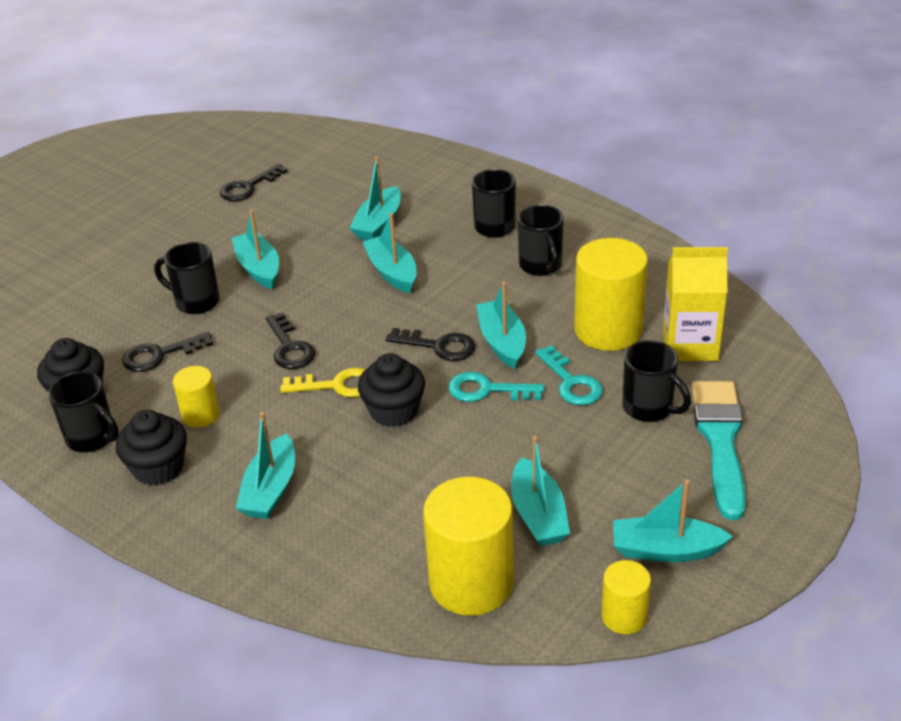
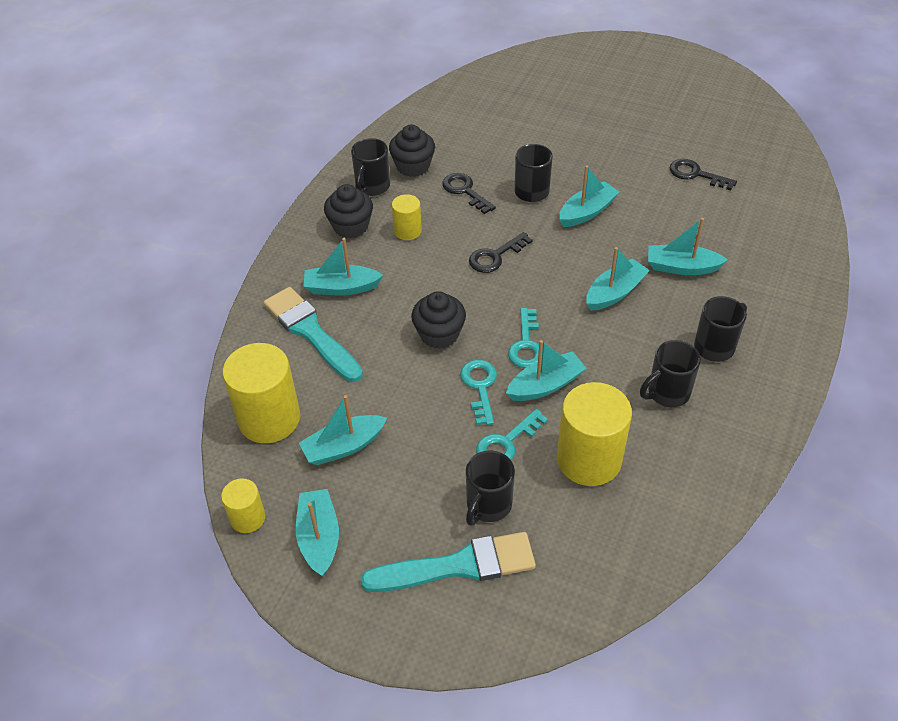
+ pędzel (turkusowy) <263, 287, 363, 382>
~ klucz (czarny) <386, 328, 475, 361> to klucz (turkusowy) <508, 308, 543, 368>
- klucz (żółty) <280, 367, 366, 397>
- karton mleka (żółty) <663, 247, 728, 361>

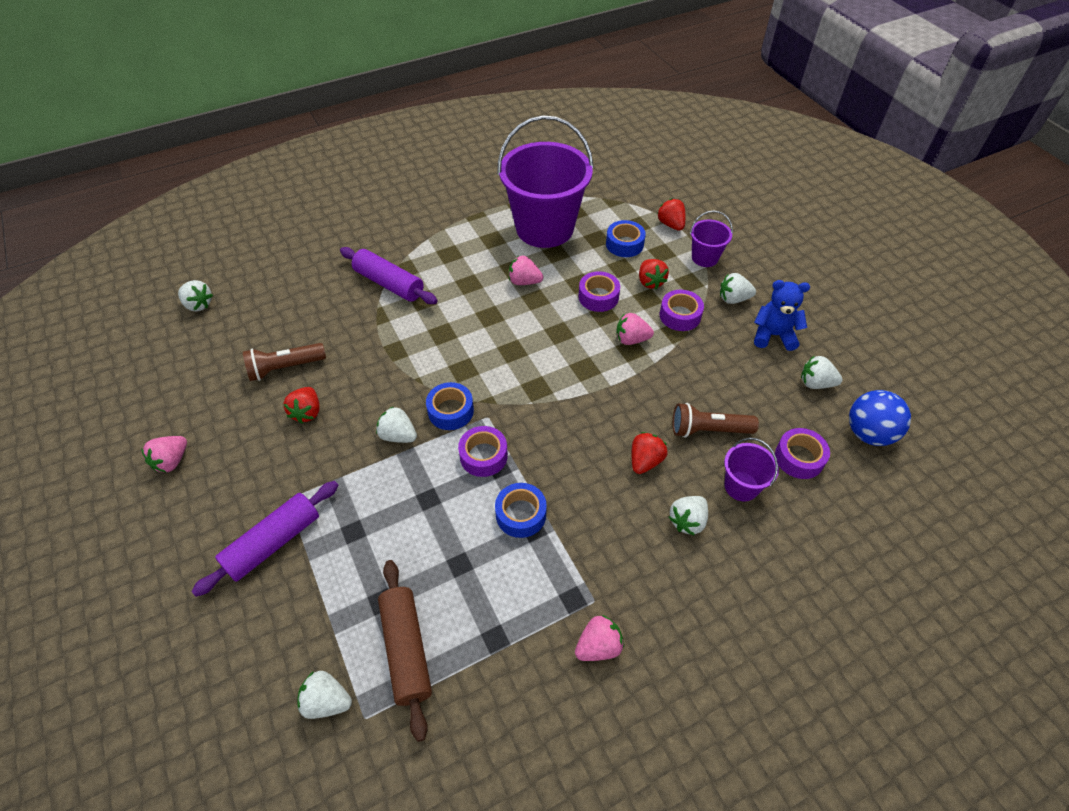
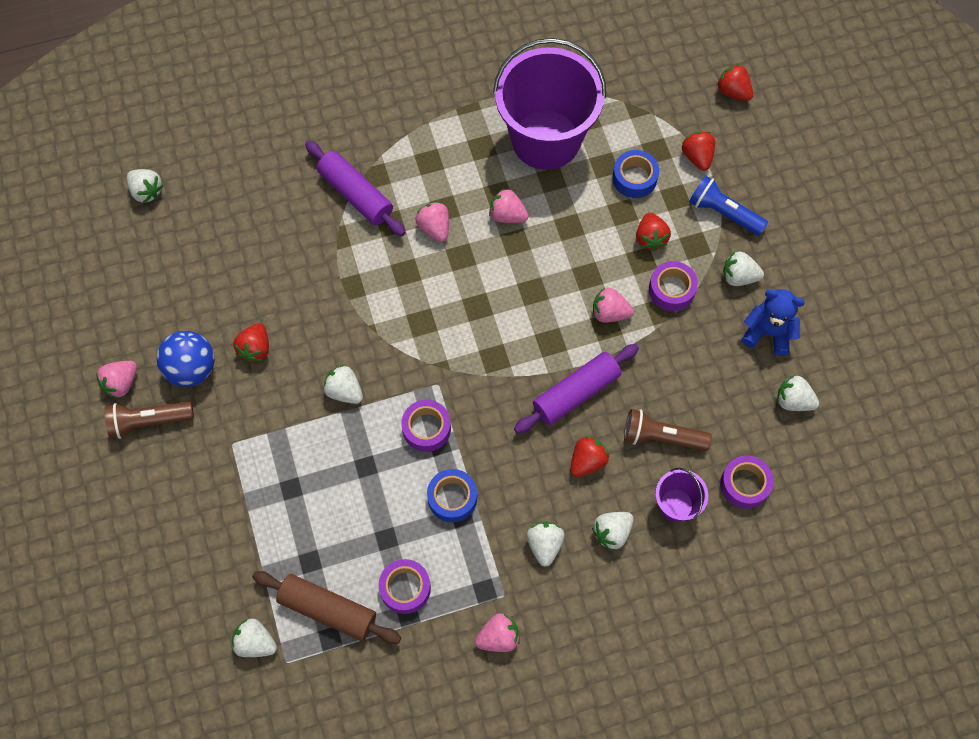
~ latarka (brązowy) <243, 343, 326, 381> to <105, 401, 194, 439>
~ piłka (niebieski) <849, 390, 911, 446> to <157, 331, 214, 387>
~ wałek do ciasta (brązowy) <378, 560, 432, 742> = <252, 571, 402, 644> 60 degrees counterclockwise
~ taśma klejąca (fioletowy) <578, 271, 620, 312> to <379, 559, 431, 614>
+ truskawka (różowy) <416, 202, 449, 242>
~ wałek do ciasta (fioletowy) <191, 481, 339, 597> to <514, 344, 639, 434>
+ truskawka (biały) <527, 521, 565, 567>
~ wiadro (fioletowy) <690, 210, 733, 267> to latarka (niebieski) <689, 175, 768, 236>
+ truskawka (czerwony) <717, 64, 753, 101>
- taśma klejąca (niebieski) <426, 382, 474, 430>

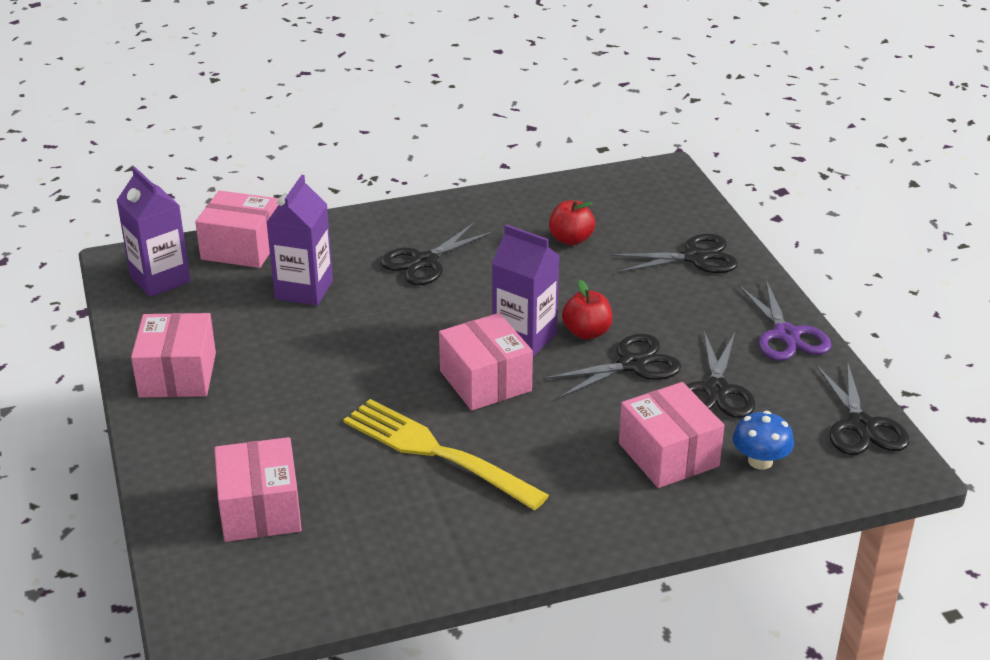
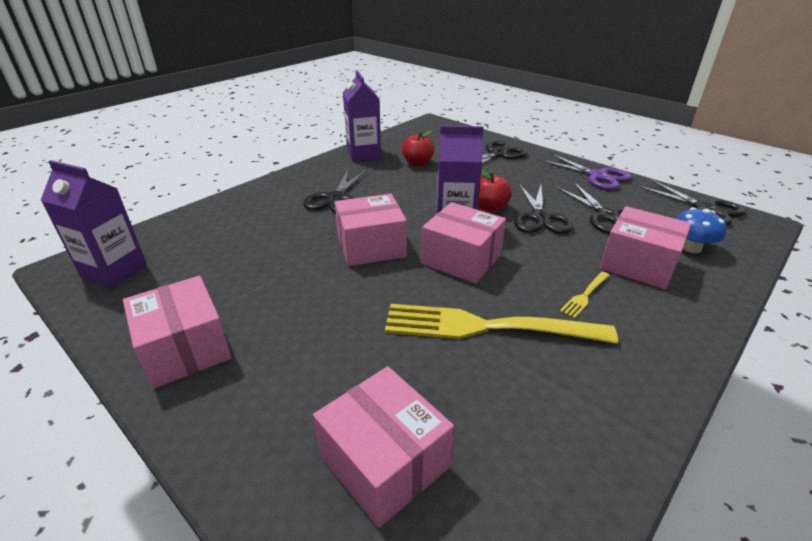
~ pudełko (różowy) <195, 190, 278, 268> to <335, 194, 407, 266>
~ karton mleka (fioletowy) <267, 175, 333, 306> to <343, 70, 381, 162>
~ nożyczki (czarny) <543, 334, 681, 399> = <514, 184, 573, 234> 150 degrees clockwise
+ widelec (żółty) <560, 272, 610, 319>

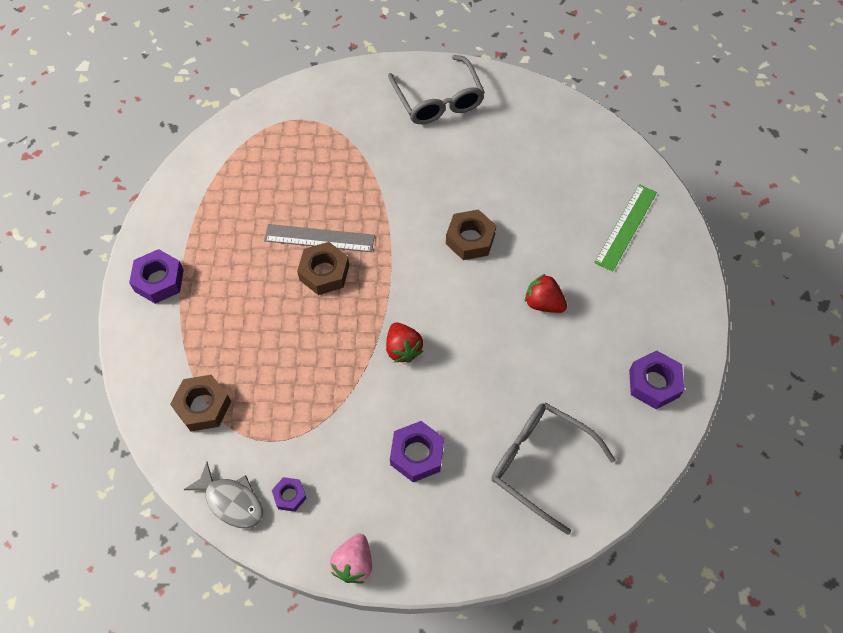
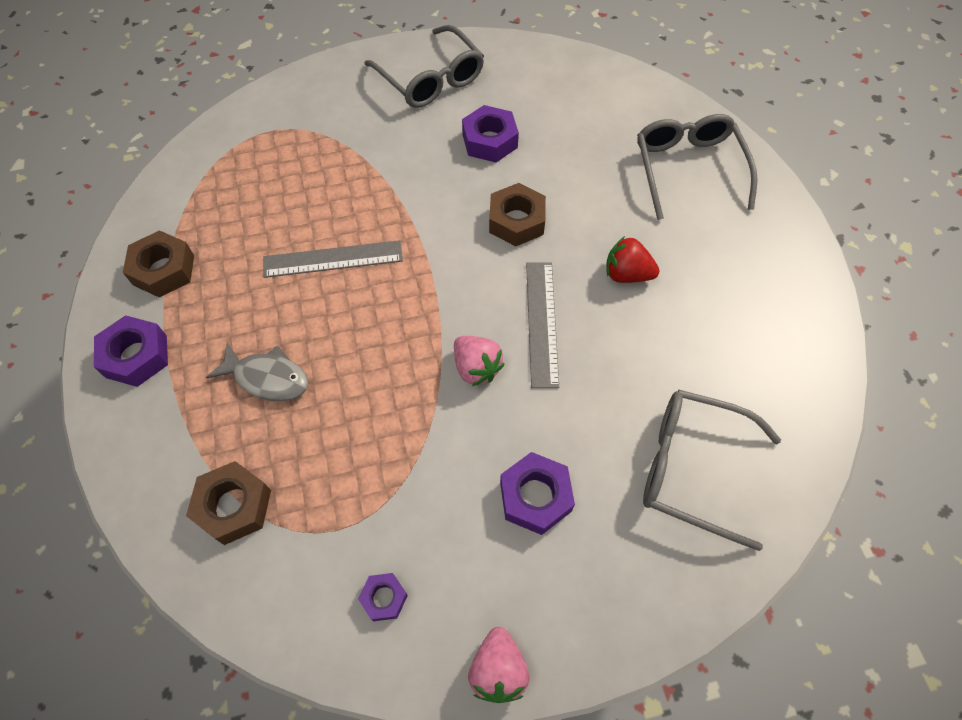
~ nakrętka (brązowy) <297, 242, 349, 295> to <123, 230, 194, 298>
~ ryba (szary) <183, 462, 263, 528> to <206, 342, 308, 401>
~ truskawka (czerwony) <386, 322, 423, 363> to truskawka (różowy) <454, 336, 504, 386>
~ nakrętka (fioletowy) <629, 351, 684, 409> to <462, 105, 519, 162>
+ linijka (szary) <526, 263, 559, 388>
~ linijka (zielony) <594, 184, 657, 272> to okulary (szary) <637, 114, 758, 220>

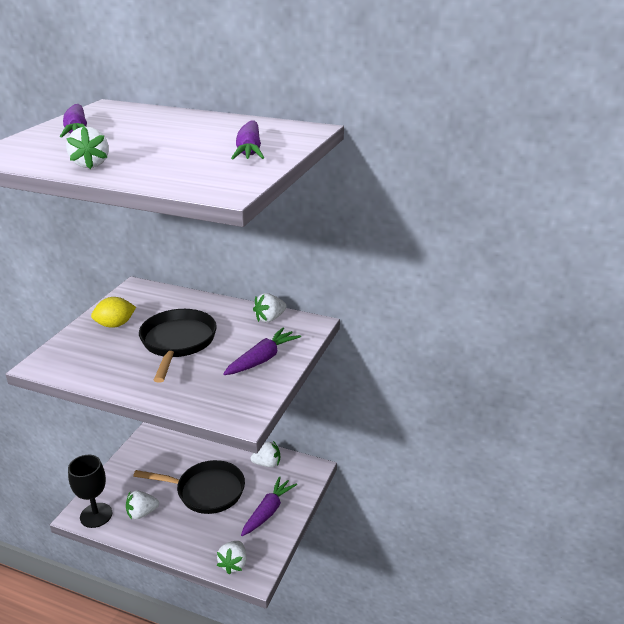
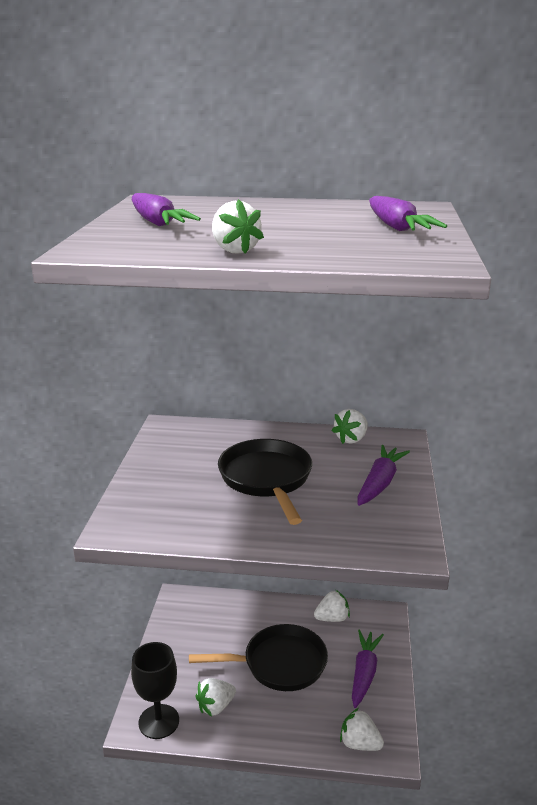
~ truskawka (biały) <217, 541, 247, 574> = <340, 708, 384, 751> 120 degrees clockwise
- cytryna (żółty) <91, 297, 136, 328>

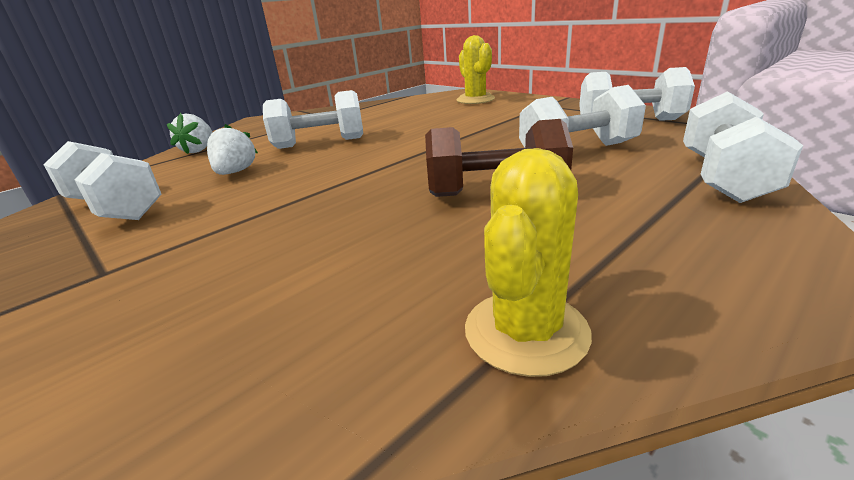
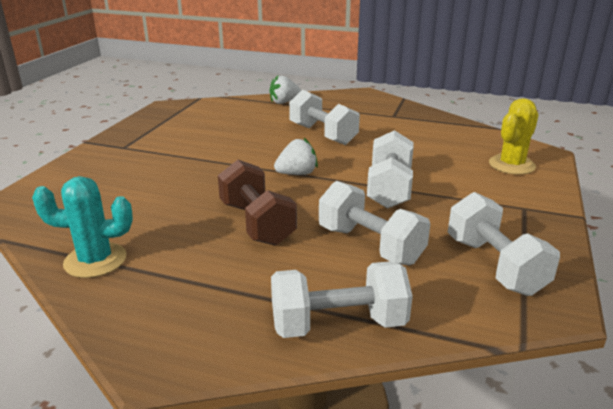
~ kaktus (żółty) <465, 148, 592, 377> to kaktus (turkusowy) <32, 176, 133, 278>
~ truskawka (biały) <207, 124, 258, 175> to <274, 138, 318, 175>
~ hantel (biały) <44, 141, 161, 220> to <367, 130, 414, 209>

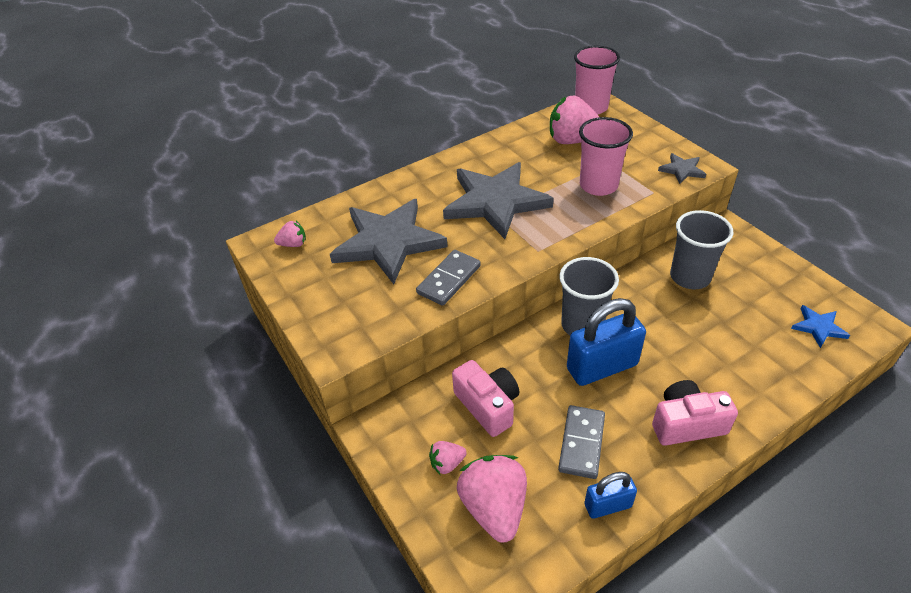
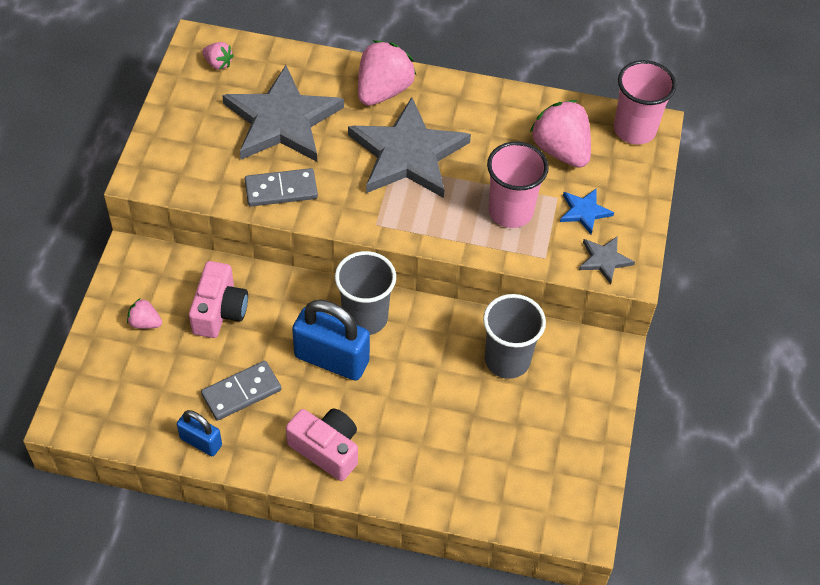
~ truskawka (różowy) <457, 455, 527, 543> to <358, 40, 416, 106>
~ gwiazda (niebieski) <791, 305, 850, 348> to <560, 189, 614, 234>

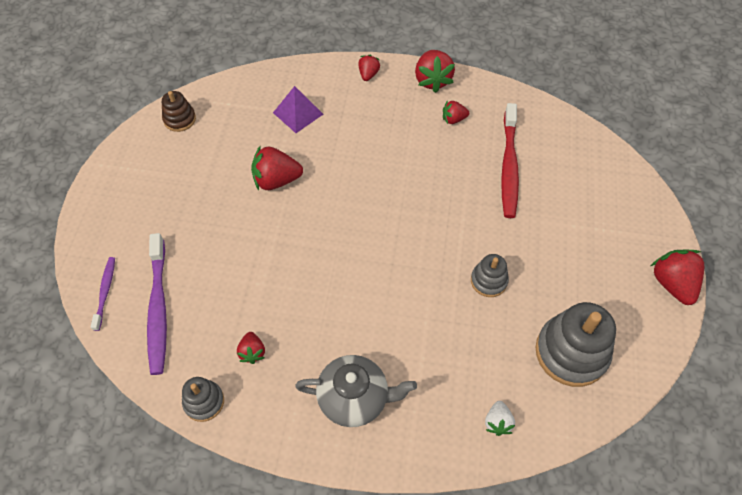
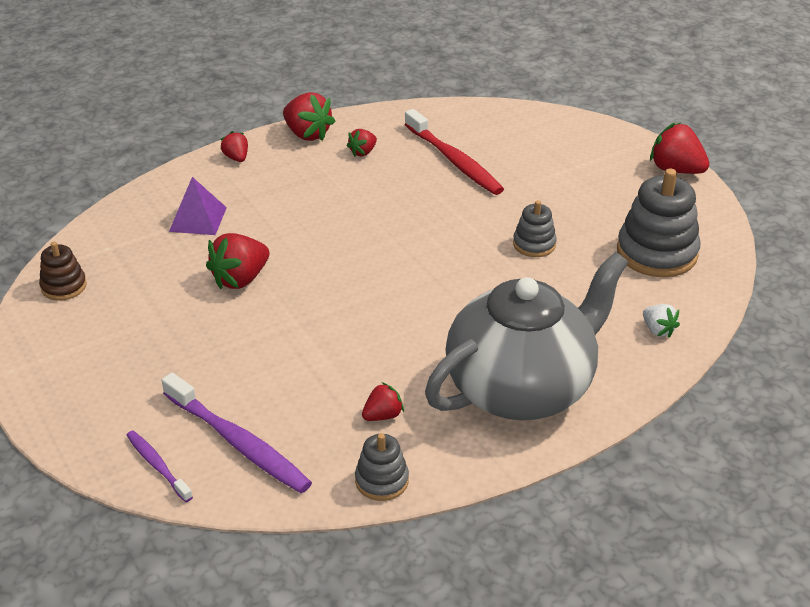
~ truskawka (czerwony) <237, 332, 265, 364> = <362, 382, 404, 421> 75 degrees counterclockwise
~ imbryk (szary) <295, 355, 417, 427> = <425, 252, 629, 420> x1.73

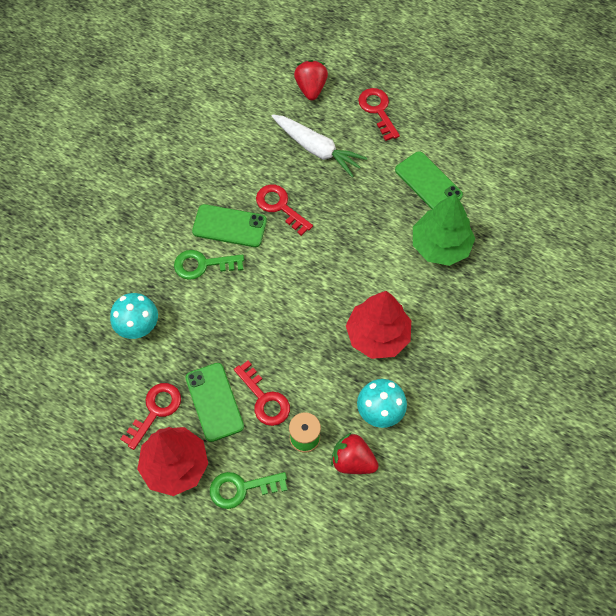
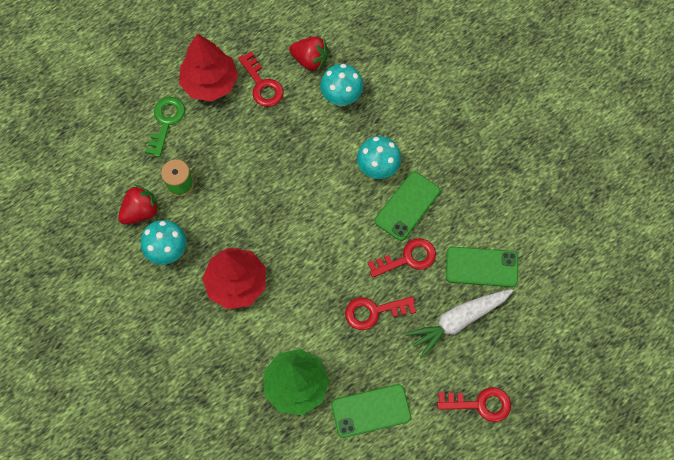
~ truskawka (czerwony) <294, 60, 328, 100> to <289, 36, 329, 72>
~ klucz (czerwony) <234, 361, 290, 426> to <345, 297, 416, 330>
~ klucz (zielony) <174, 250, 244, 280> to grzyb (turkusowy) <357, 136, 401, 179>
~ telefon (zielony) <185, 363, 244, 442> to <446, 247, 518, 287>

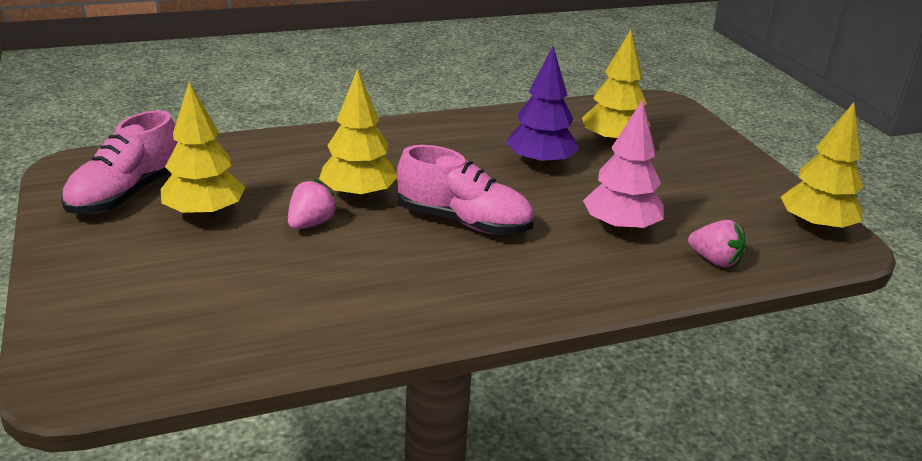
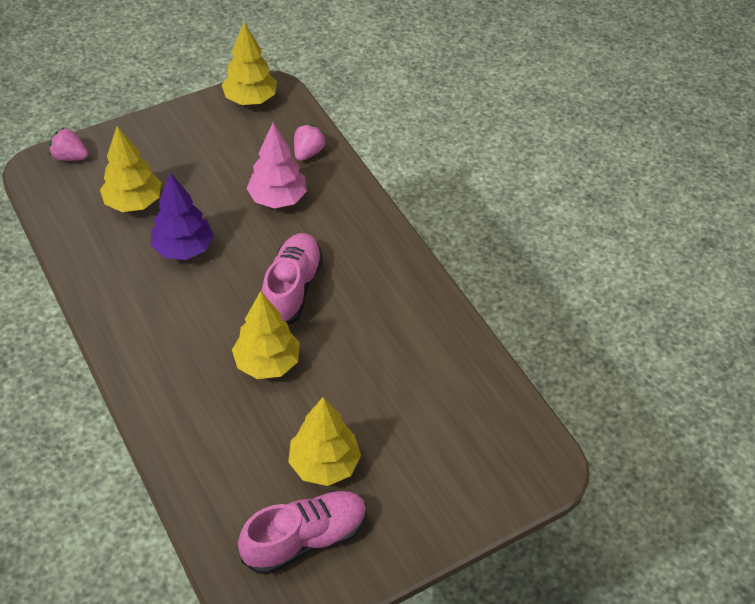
~ truskawka (różowy) <288, 179, 338, 229> to <49, 127, 88, 161>
~ but (różowy) <61, 110, 178, 214> = <238, 491, 367, 575> 45 degrees counterclockwise

